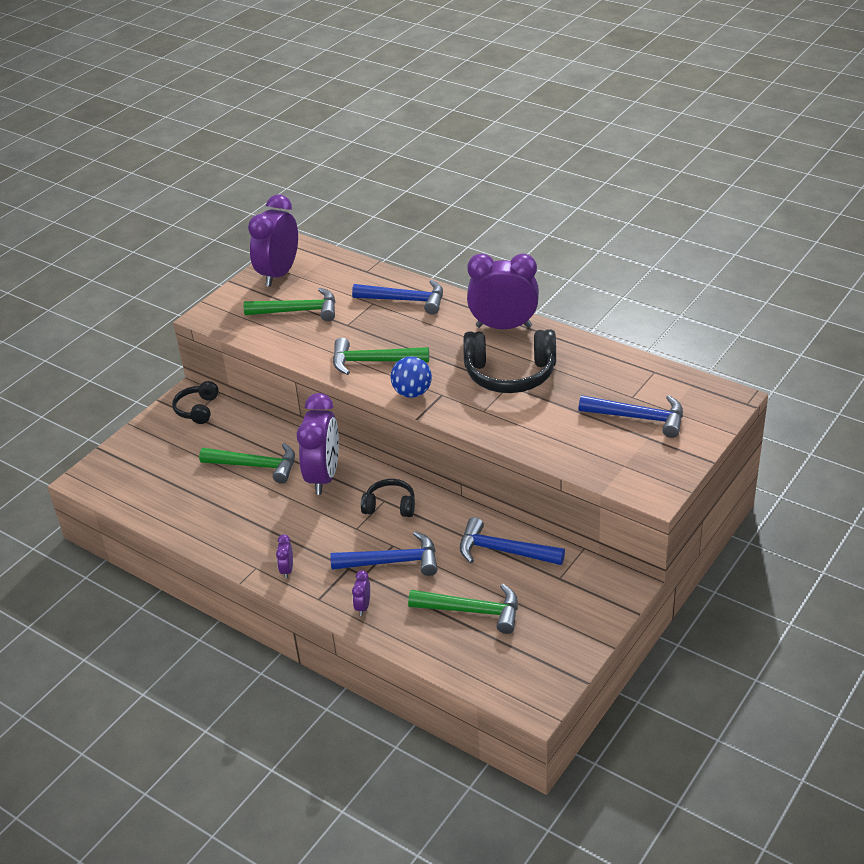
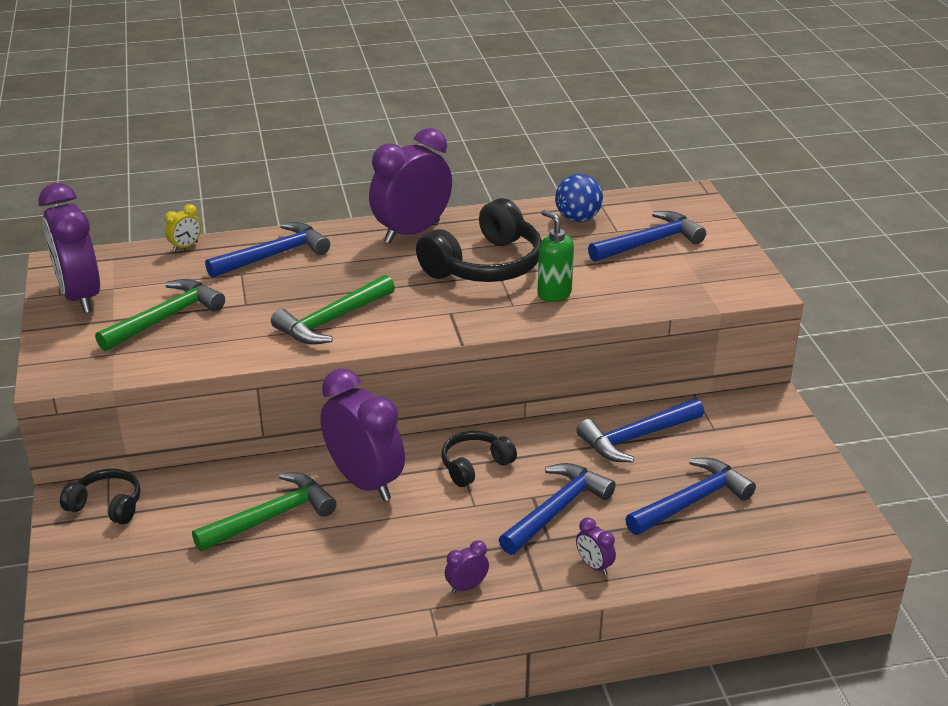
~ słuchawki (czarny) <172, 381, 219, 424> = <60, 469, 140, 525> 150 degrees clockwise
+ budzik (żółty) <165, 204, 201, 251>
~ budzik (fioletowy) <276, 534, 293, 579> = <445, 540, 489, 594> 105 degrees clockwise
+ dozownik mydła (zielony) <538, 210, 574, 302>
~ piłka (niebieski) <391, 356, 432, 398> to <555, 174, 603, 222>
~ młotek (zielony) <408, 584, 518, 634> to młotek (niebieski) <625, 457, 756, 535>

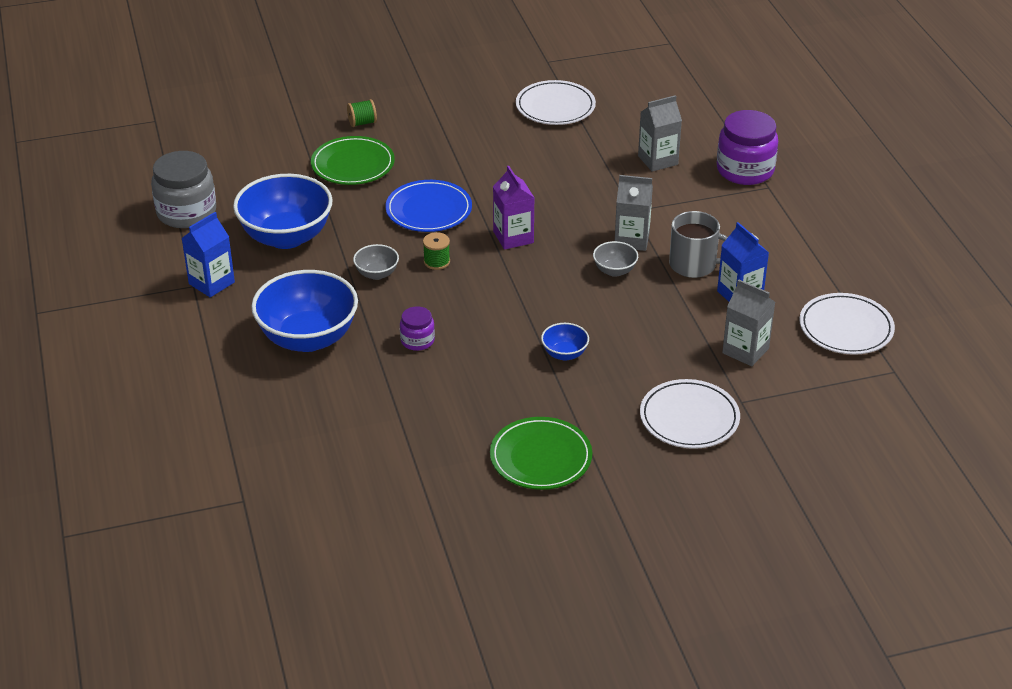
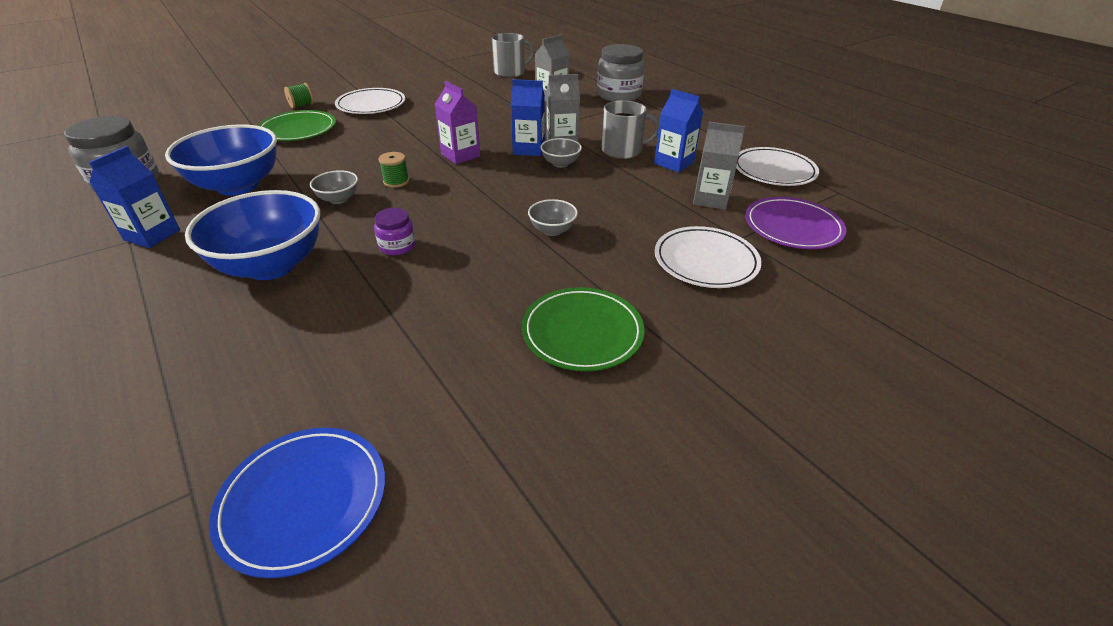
~ talerz (niebieski) <386, 180, 472, 232> to <209, 428, 385, 578>
~ talerz (biały) <516, 80, 596, 125> to <335, 88, 405, 114>
+ kubek (szary) <492, 33, 534, 77>
+ karton mleka (niebieski) <511, 79, 545, 156>
~ miska (niebieski) <541, 323, 589, 361> to miska (szary) <528, 199, 578, 236>
~ słoik (fioletowy) <717, 110, 778, 185> to słoik (szary) <597, 44, 644, 101>
+ talerz (fioletowy) <745, 197, 847, 249>

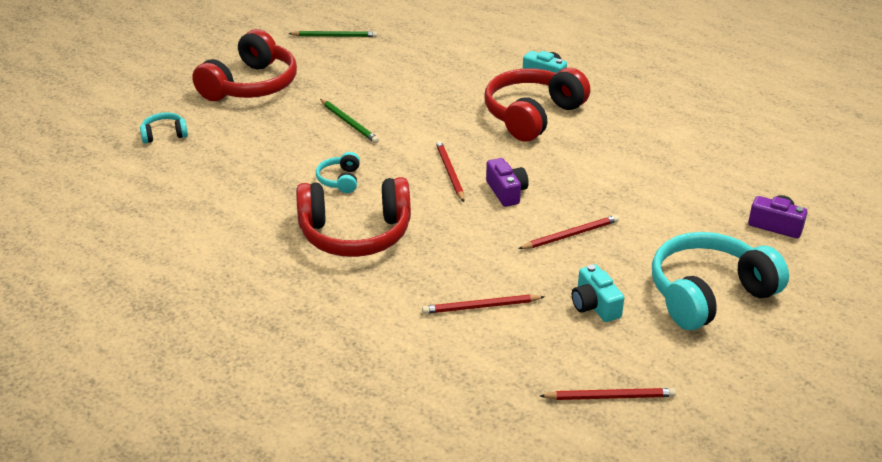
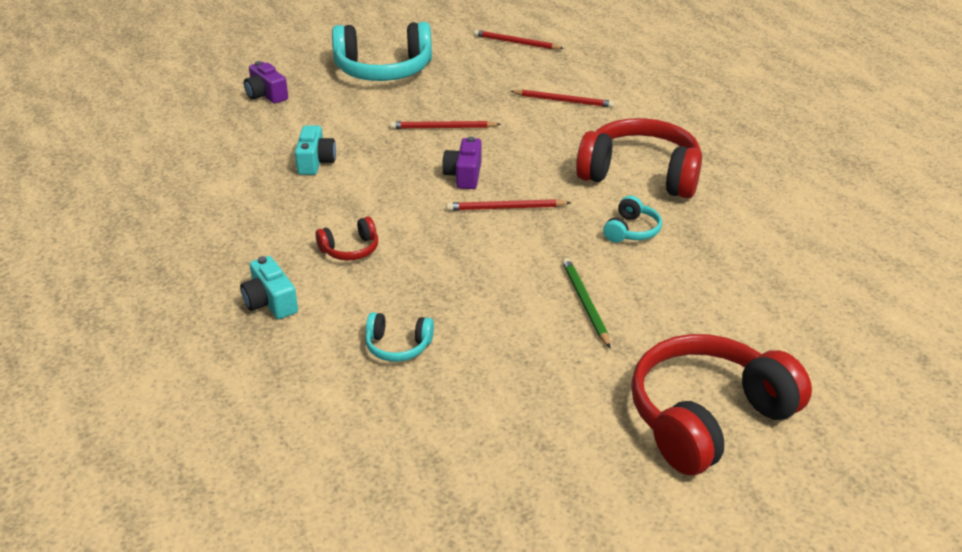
~ aparat fotograficzny (turkusowy) <572, 264, 624, 322> to <295, 125, 336, 175>
~ słuchawki (czerwony) <485, 68, 590, 141> = <315, 216, 378, 261> x0.45
~ słuchawki (turkusowy) <140, 112, 188, 144> to <365, 312, 434, 362>
~ ołówek (czerwony) <436, 141, 464, 202> = <446, 199, 571, 211> 75 degrees clockwise
- ołówek (zielony) <288, 31, 377, 37>

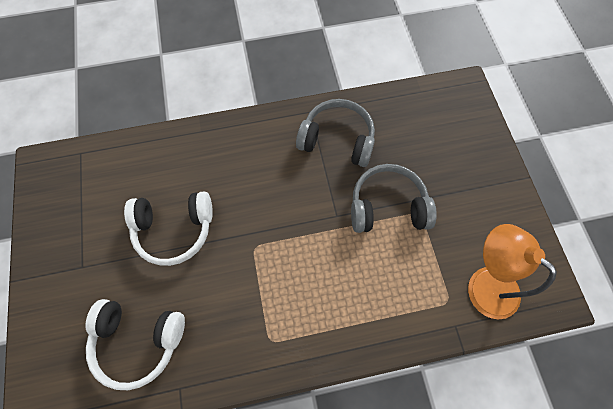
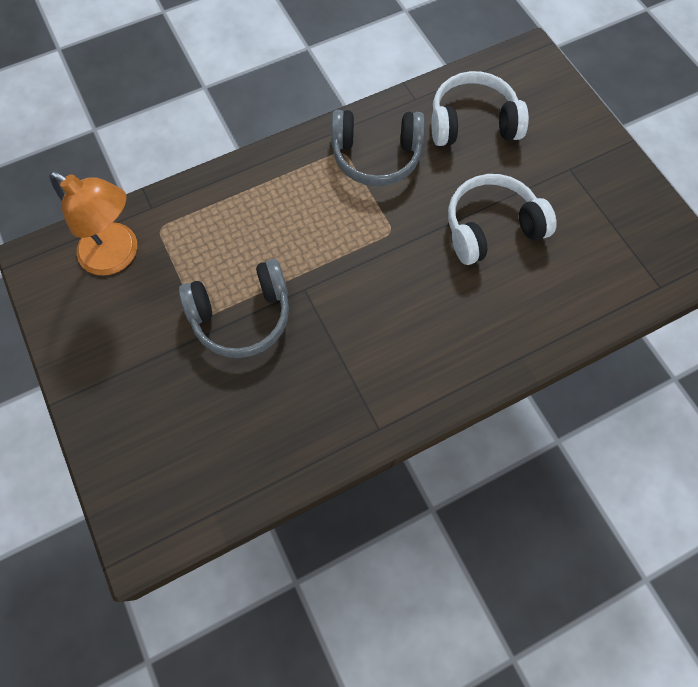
~ słuchawki (szary) <296, 99, 375, 167> to <331, 110, 425, 186>

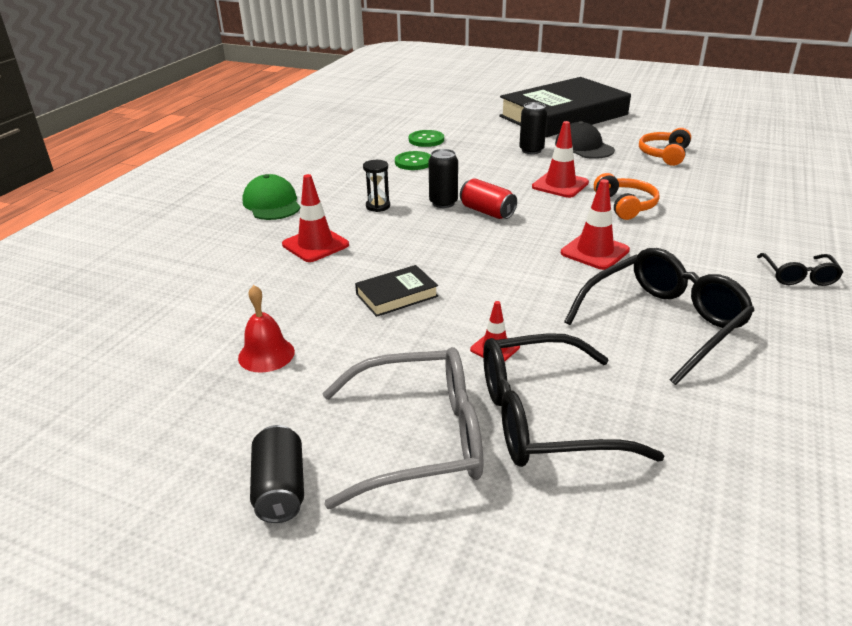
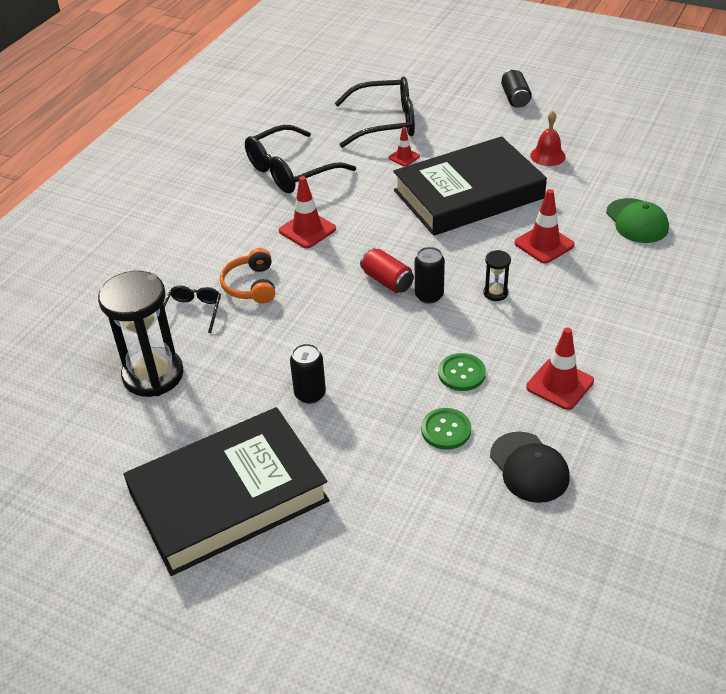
~ słuchawki (pomarańczowy) <639, 128, 691, 166> to klepsydra (czarny) <98, 271, 183, 397>
~ okulary (czarny) <757, 253, 843, 286> to <163, 285, 221, 333>
~ książka (czarny) <355, 265, 438, 317> = <393, 136, 547, 236> x2.49
~ czapka (czarny) <555, 121, 615, 159> to <490, 432, 570, 503>
~ pachołek (czerwony) <532, 121, 589, 198> to <526, 327, 594, 410>
~ czapka (zielony) <242, 174, 300, 220> to <606, 198, 669, 243>
- okulary (szary) <322, 347, 483, 509>

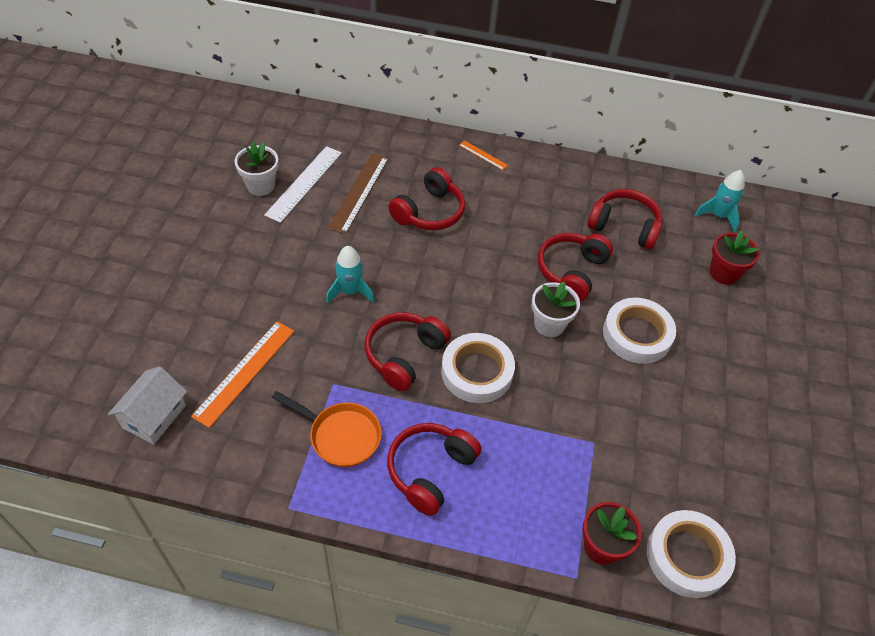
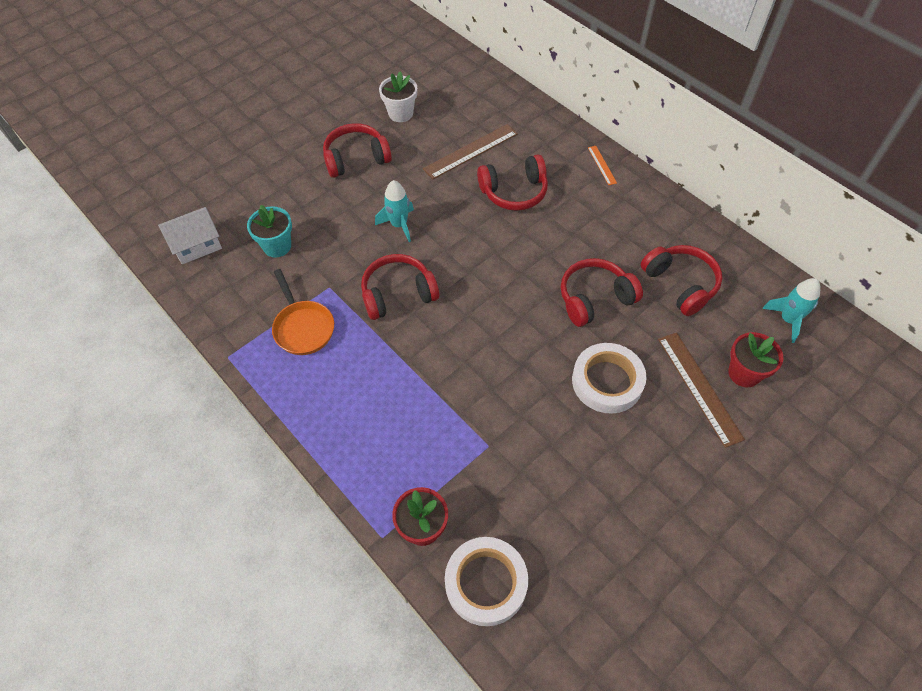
~ linijka (pomarańczowy) <191, 321, 294, 428> to doniczka (turkusowy) <247, 205, 292, 258>
~ słuchawki (czerwony) <387, 423, 482, 516> to <323, 123, 392, 178>
+ linijka (brązowy) <658, 332, 745, 448>
- linijka (biały) <264, 146, 342, 223>
- taśma klejąca (biały) <441, 333, 515, 403>
- doniczka (biały) <532, 282, 580, 337>

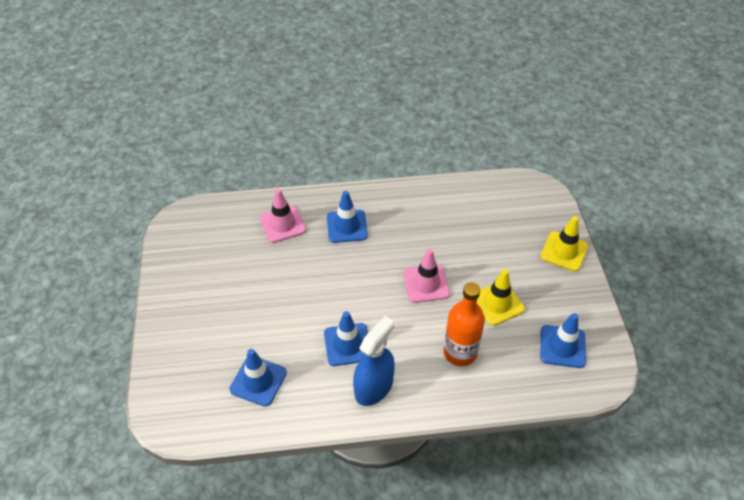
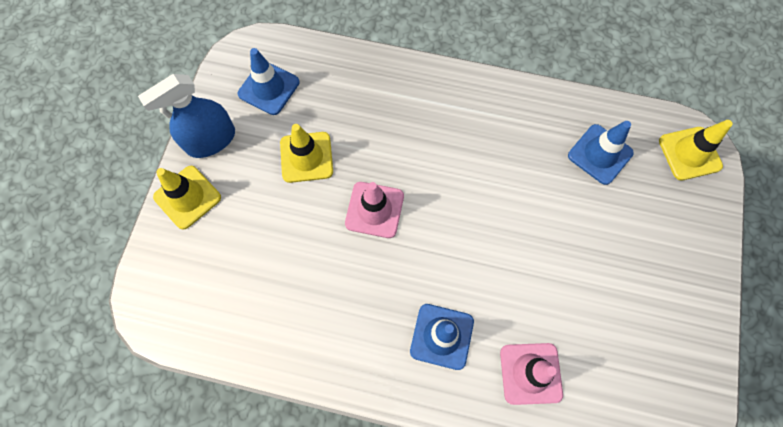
~ spryskiwacz (niebieski) <353, 316, 395, 406> to <138, 74, 235, 158>
+ pachołek (żółty) <659, 120, 732, 180>
- pachołek (niebieski) <324, 311, 368, 366>
- butelka (pomarańczowy) <443, 283, 485, 366>

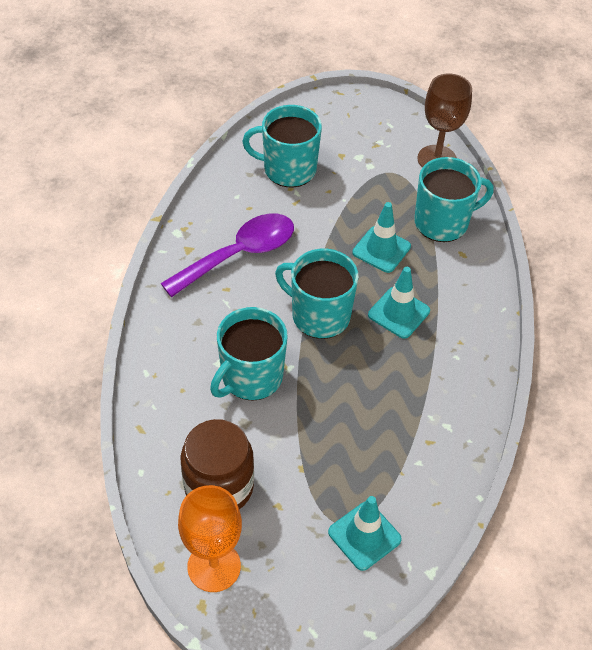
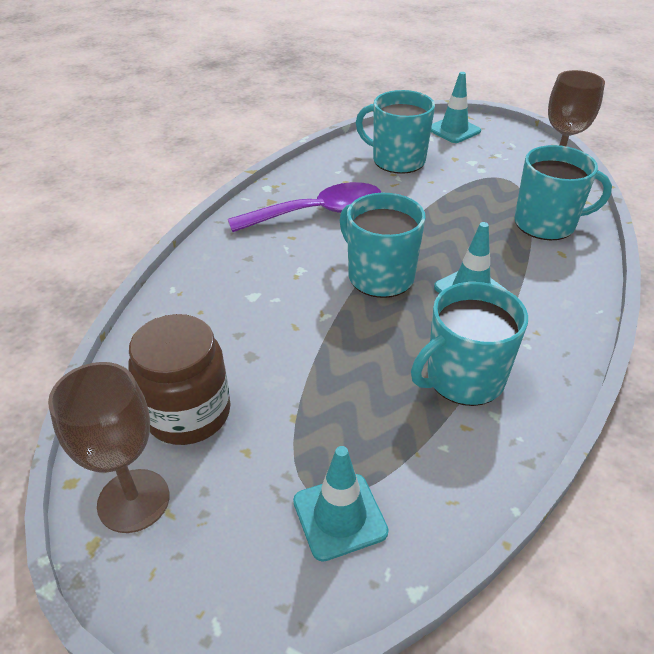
~ kielich (pomarańczowy) <178, 485, 242, 592> to kielich (brązowy) <48, 362, 170, 533>
~ kubek (turkusowy) <210, 307, 288, 401> to <411, 282, 528, 406>
~ pachołek (turkusowy) <353, 202, 411, 273> to <431, 72, 481, 143>

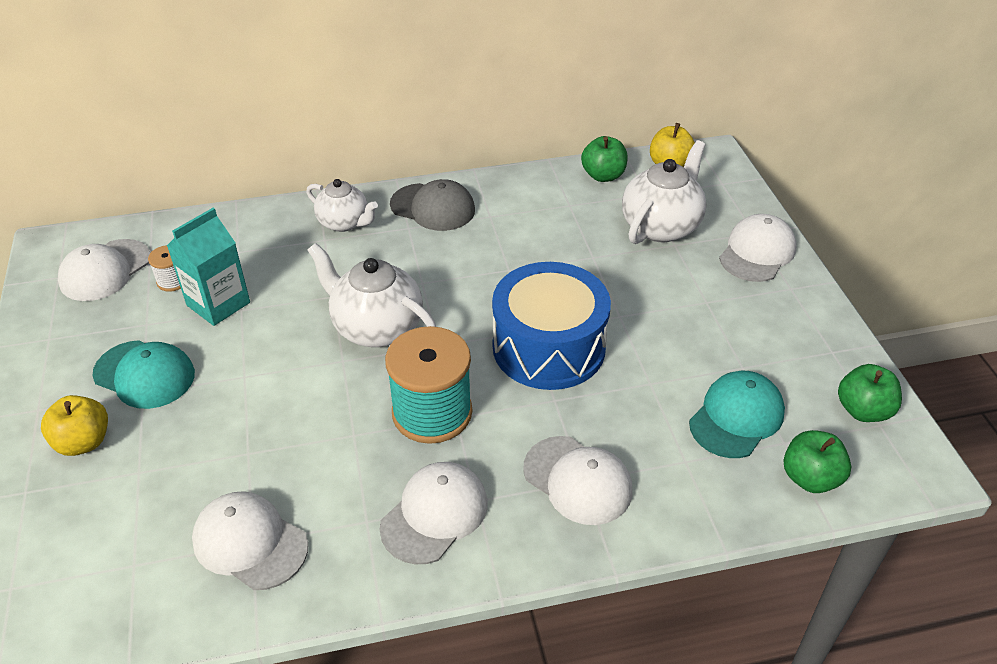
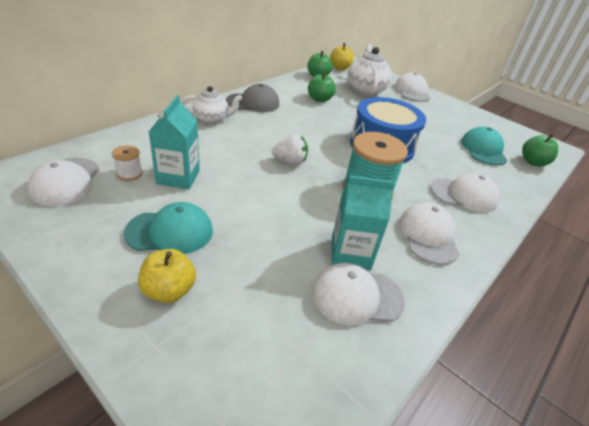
~ imbryk (biały) <307, 243, 436, 347> to truskawka (biały) <272, 134, 308, 165>
~ jabłko (zielony) <838, 364, 902, 422> to <308, 72, 336, 102>
+ karton mleka (turkusowy) <332, 176, 395, 270>

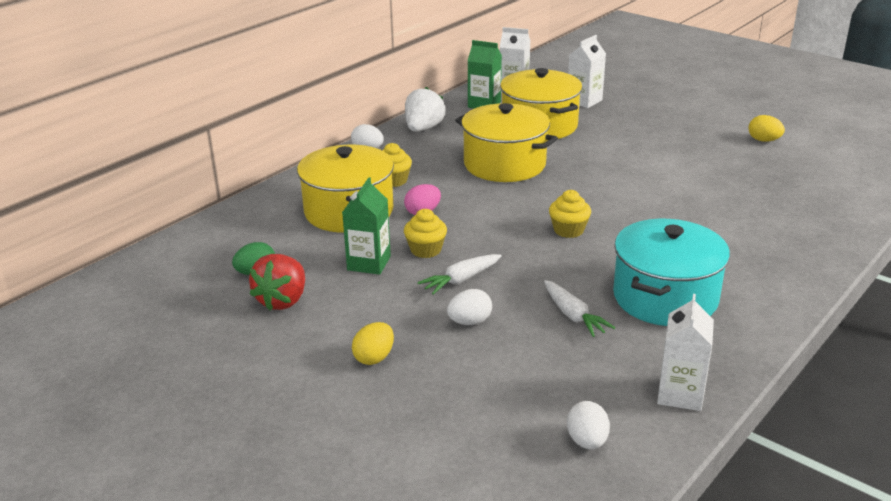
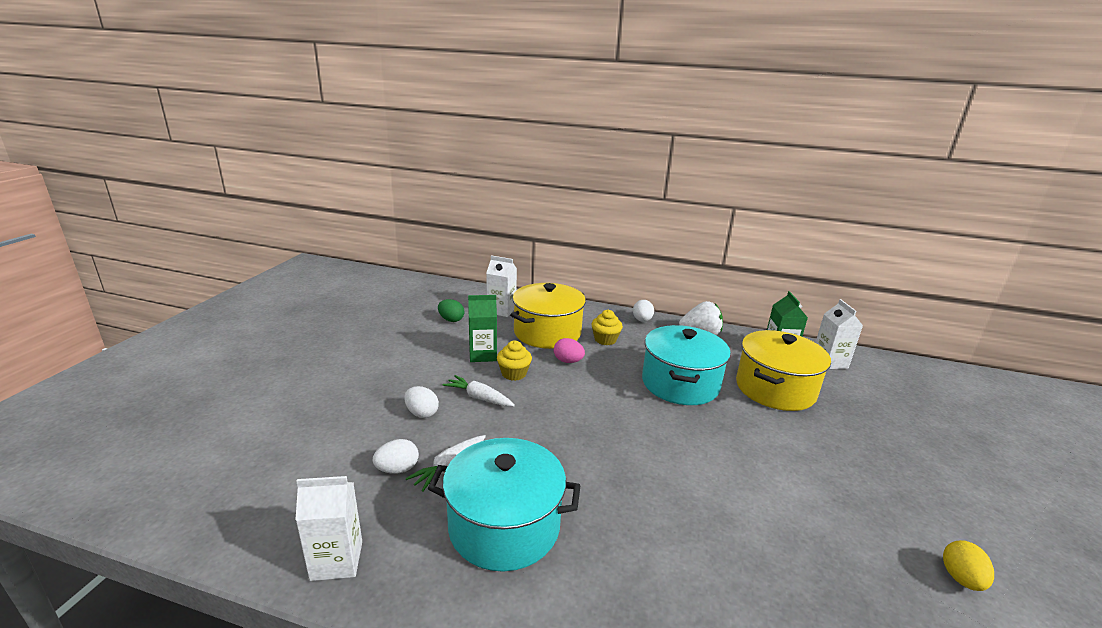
~ jajko (biały) <567, 401, 610, 450> to <373, 439, 419, 474>
~ karton mleka (biały) <568, 35, 606, 108> to <486, 255, 517, 317>
~ garnek (żółty) <455, 103, 558, 182> to garnek (turkusowy) <642, 325, 731, 405>
- truskawka (czerwony) <249, 254, 305, 310>
- jajko (żółty) <352, 322, 394, 365>
- muffinka (żółty) <549, 190, 591, 238>

